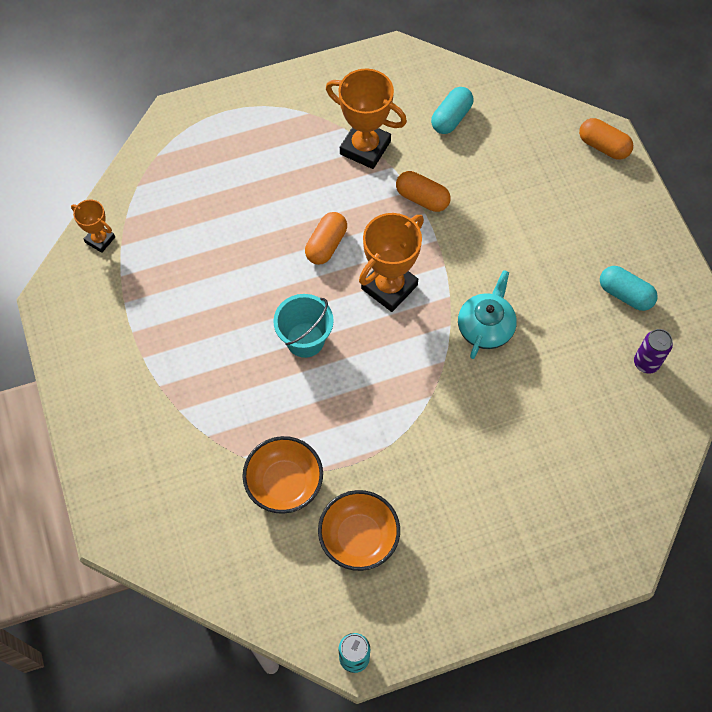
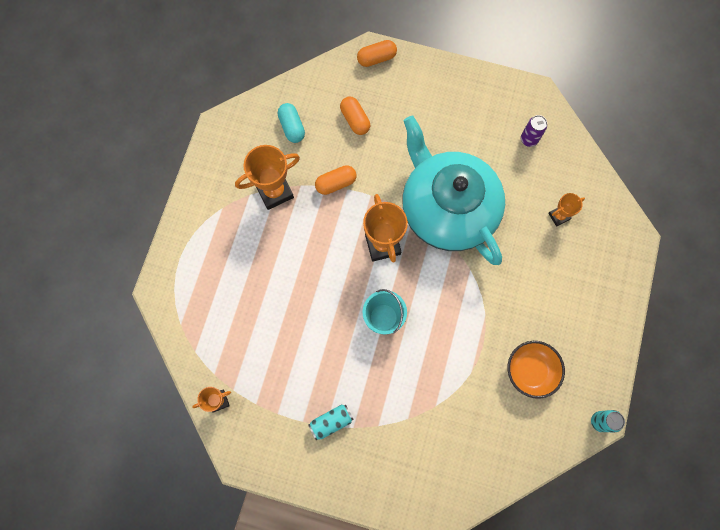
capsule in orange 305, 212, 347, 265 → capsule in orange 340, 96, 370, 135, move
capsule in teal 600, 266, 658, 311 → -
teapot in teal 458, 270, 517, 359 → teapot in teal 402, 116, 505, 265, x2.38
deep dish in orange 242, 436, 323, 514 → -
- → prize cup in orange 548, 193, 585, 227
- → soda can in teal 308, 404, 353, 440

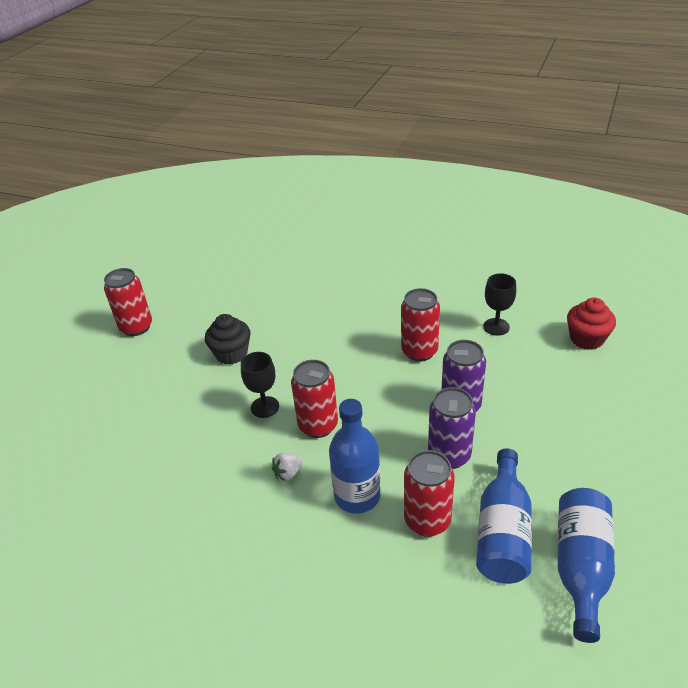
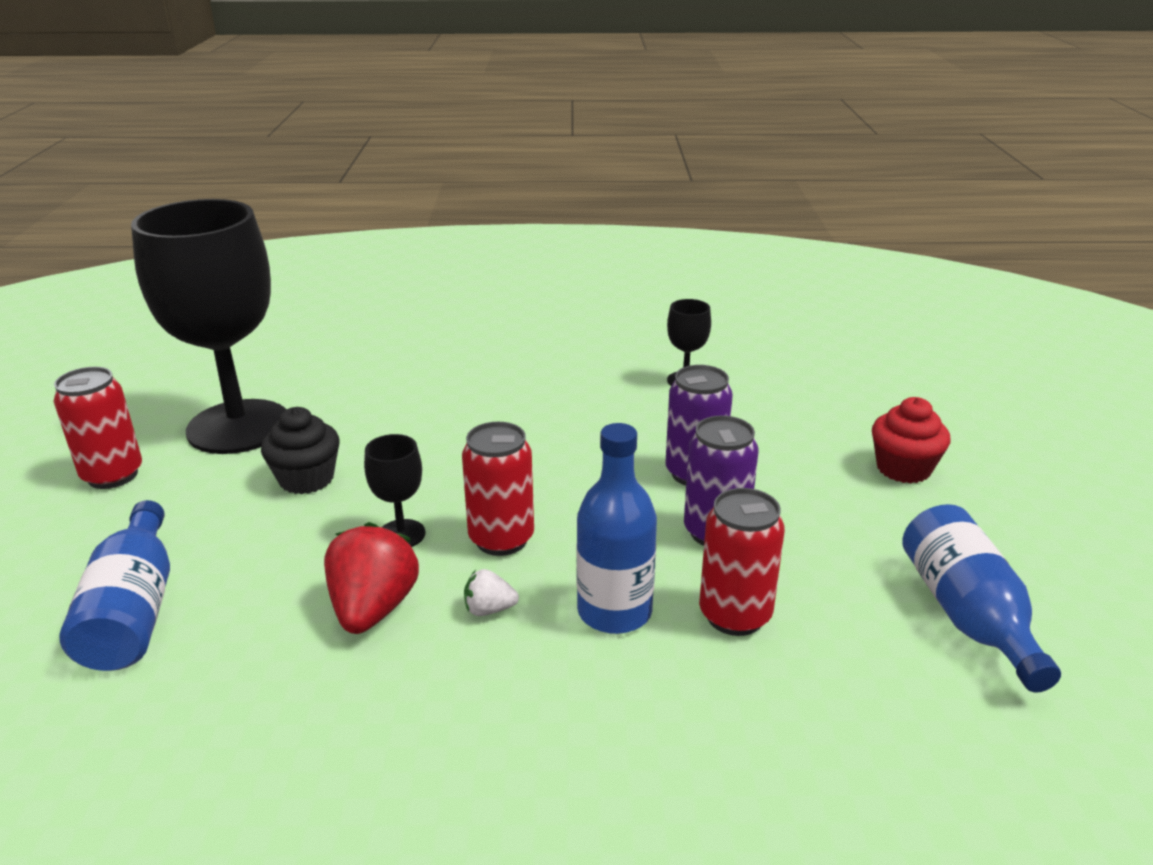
soda can in red 401, 288, 440, 362 → -
cupcake in red 567, 298, 616, 350 → cupcake in red 872, 397, 950, 484, move
flask in royal blue 476, 449, 532, 584 → flask in royal blue 59, 500, 170, 671, move
berry in pure white 272, 453, 303, 481 → berry in pure white 464, 569, 519, 616, 60 degrees clockwise
- → wine glass in black 131, 199, 286, 454
- → berry in red 324, 522, 419, 634

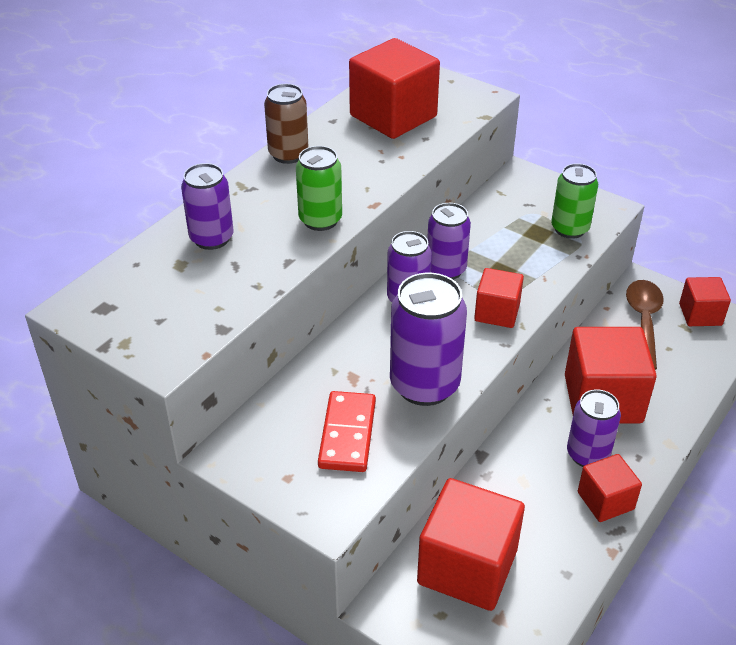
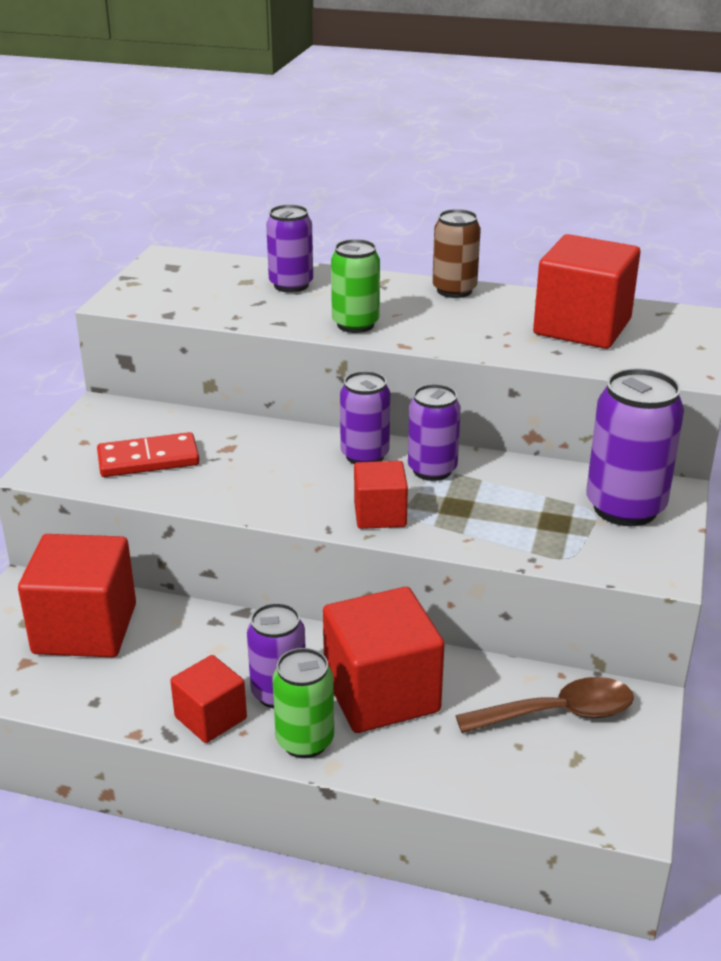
soda can in leaf-green 551, 163, 598, 239 → soda can in leaf-green 272, 648, 334, 758, move
soda can in violet 390, 273, 467, 406 → soda can in violet 586, 368, 684, 526, move
block in red 679, 277, 731, 326 → -

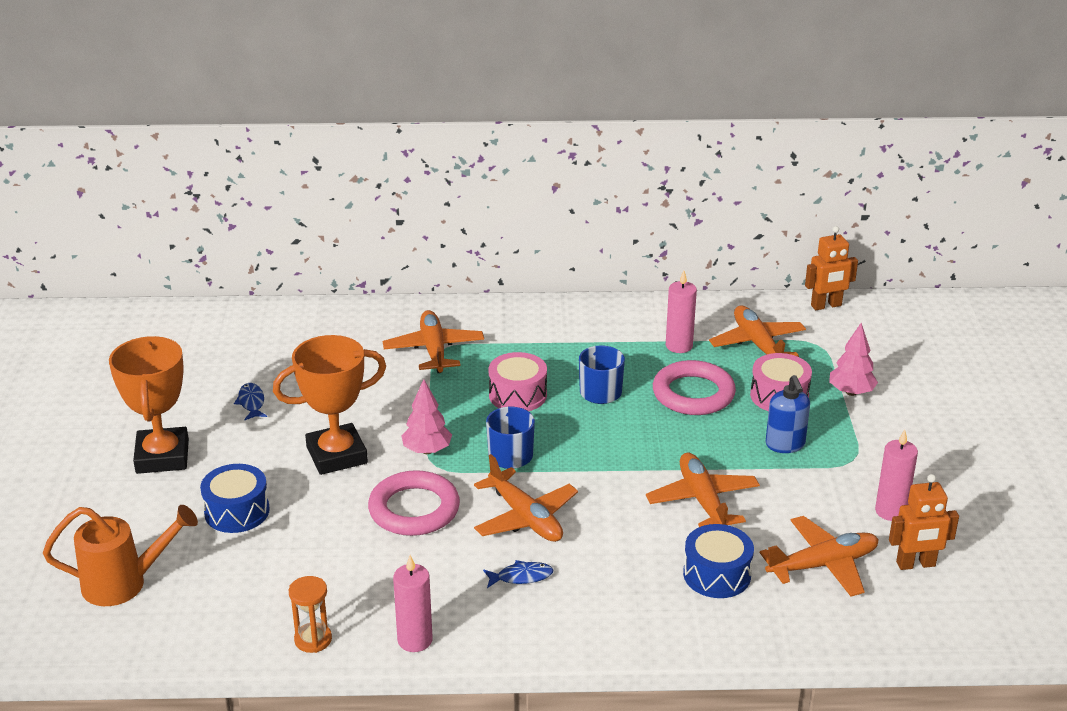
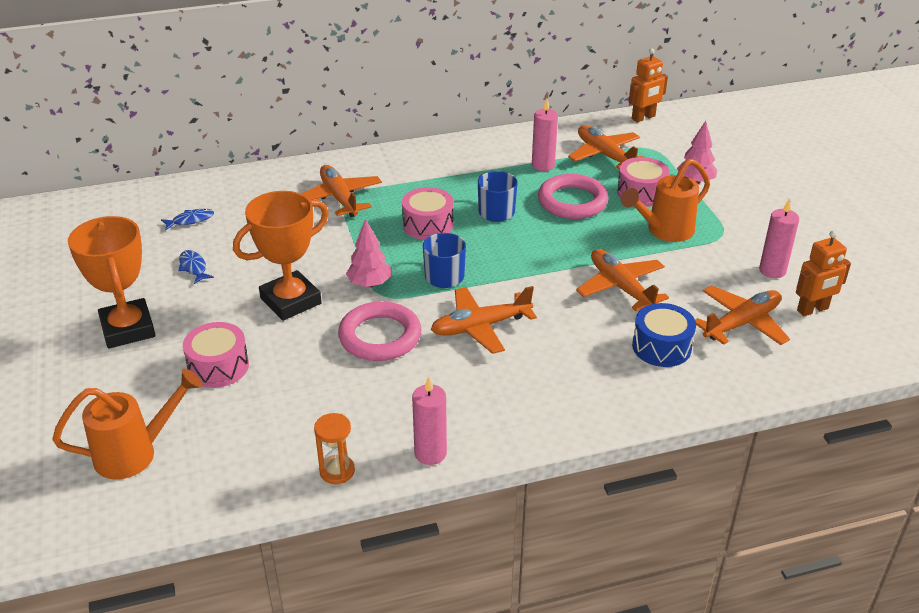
soap dispenser in royal blue 765, 375, 810, 453 → sprinkling can in orange 621, 158, 710, 242
toy plane in orange 474, 454, 578, 542 → toy plane in orange 431, 286, 537, 354, 120 degrees clockwise
drum in royal blue 200, 464, 270, 533 → drum in rose-pink 183, 322, 249, 388
fish figure in royal blue 483, 560, 554, 588 → fish figure in royal blue 161, 209, 214, 231, move

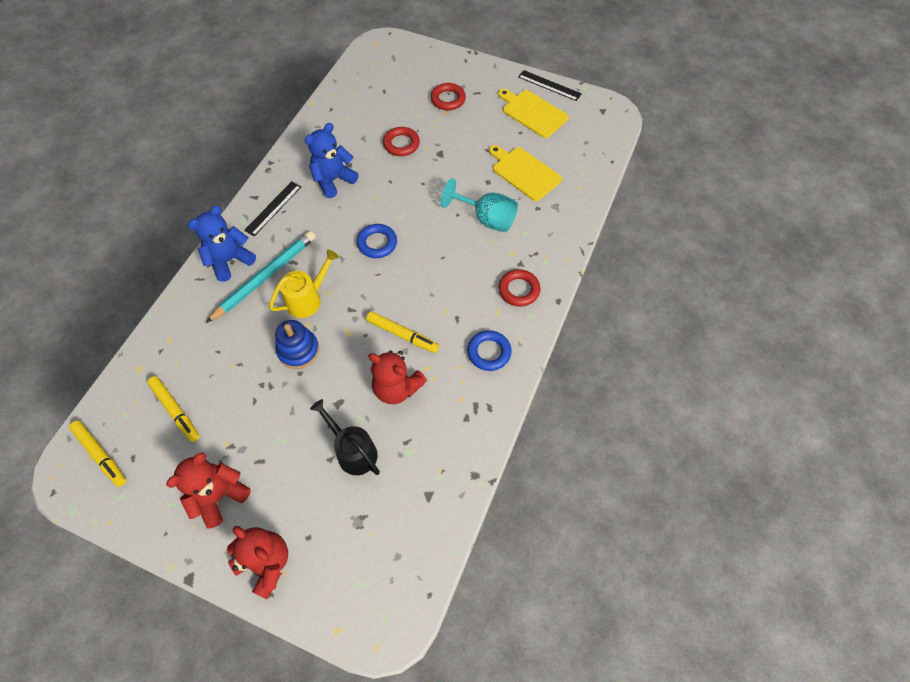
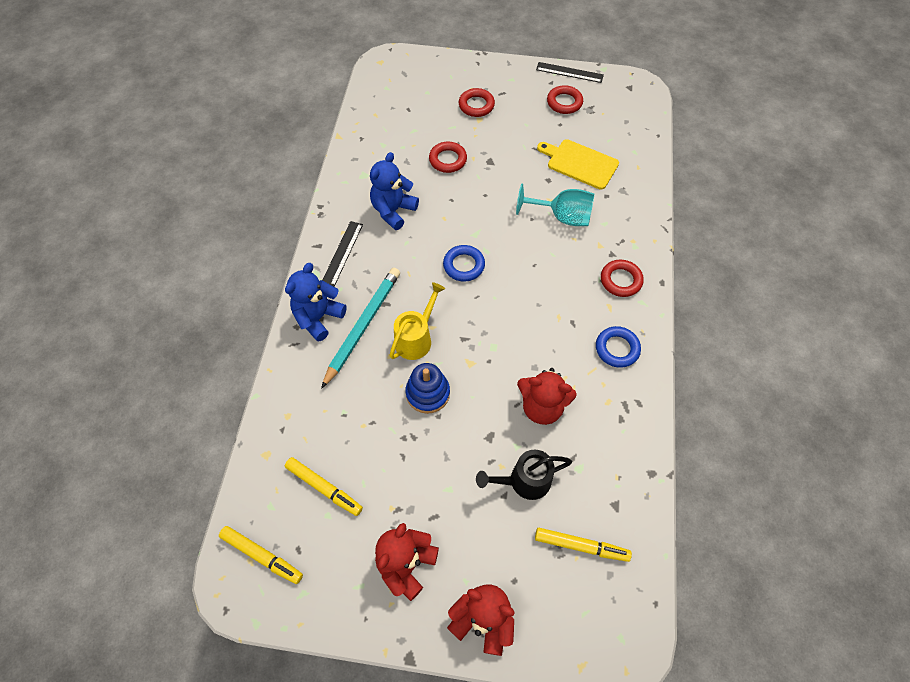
bread board in bright yellow 498, 89, 569, 138 → hoop in red 547, 85, 583, 114
felt pen in bright yellow 366, 311, 439, 353 → felt pen in bright yellow 535, 528, 632, 562, move
sprinkling can in black 310, 399, 380, 475 → sprinkling can in black 476, 450, 572, 500, 45 degrees counterclockwise

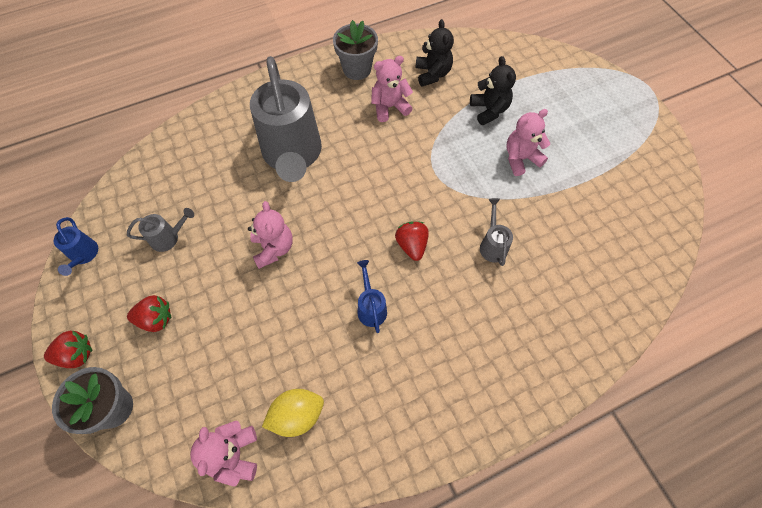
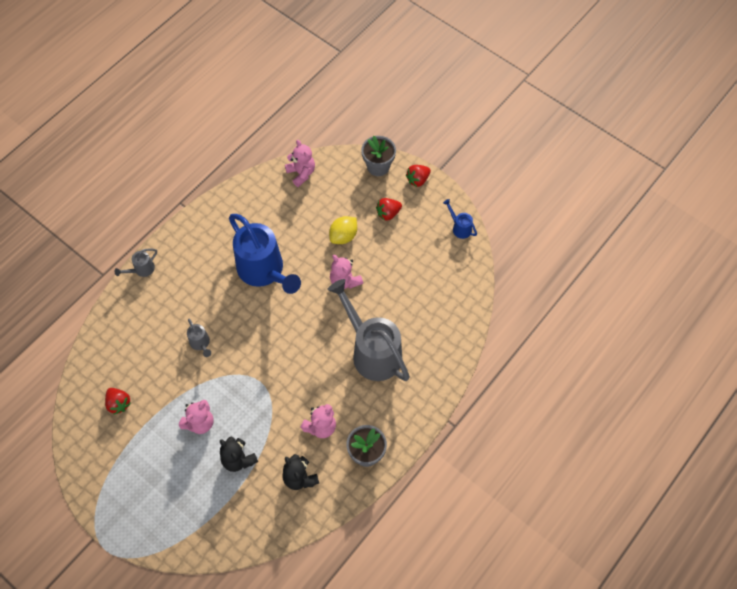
sprinkling can in ash-grey 127, 208, 194, 252 → sprinkling can in ash-grey 114, 248, 157, 277, move
berry in red 395, 221, 429, 261 → berry in red 105, 388, 131, 414, move
sprinkling can in royal blue 357, 260, 387, 333 → sprinkling can in royal blue 229, 214, 301, 294, x2.39
lemon in bright yellow 262, 389, 324, 437 → lemon in bright yellow 329, 216, 357, 244, move

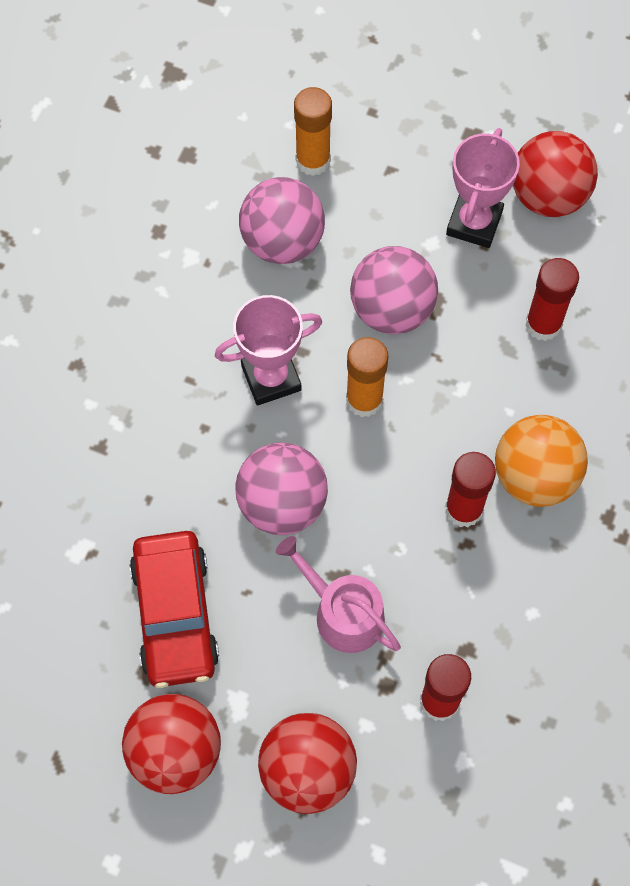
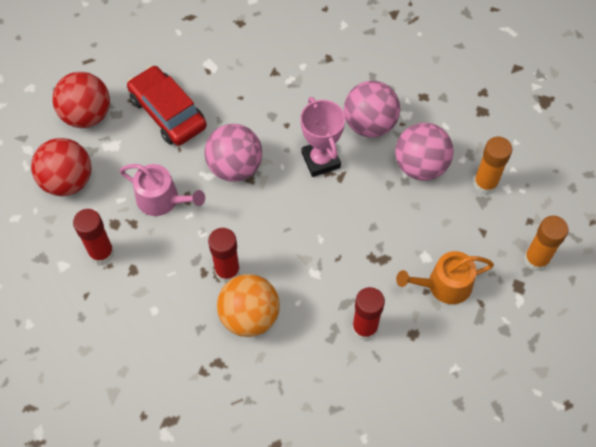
prize cup in rose-pink 446, 128, 520, 248 → sprinkling can in orange 396, 251, 494, 304
sphere in red 513, 131, 598, 217 → -
sphere in rose-pink 350, 246, 438, 334 → sphere in rose-pink 344, 81, 400, 137, move
glue stick in orange 346, 337, 389, 417 → glue stick in orange 524, 216, 569, 271, move
toy car in red 130, 531, 219, 688 → toy car in red 127, 66, 207, 146, 60 degrees clockwise
sprinkling can in rose-pink 276, 536, 401, 653 → sprinkling can in rose-pink 120, 164, 205, 216, 75 degrees clockwise

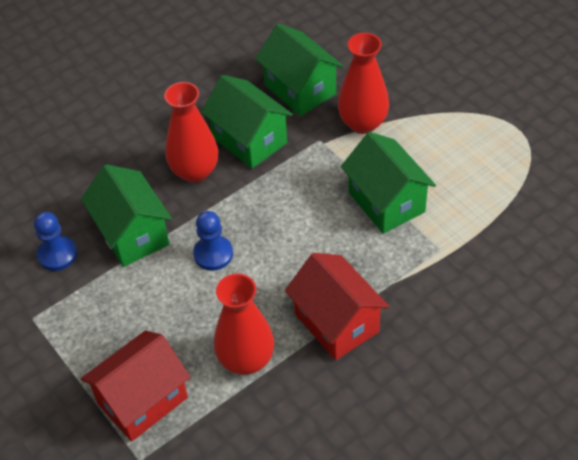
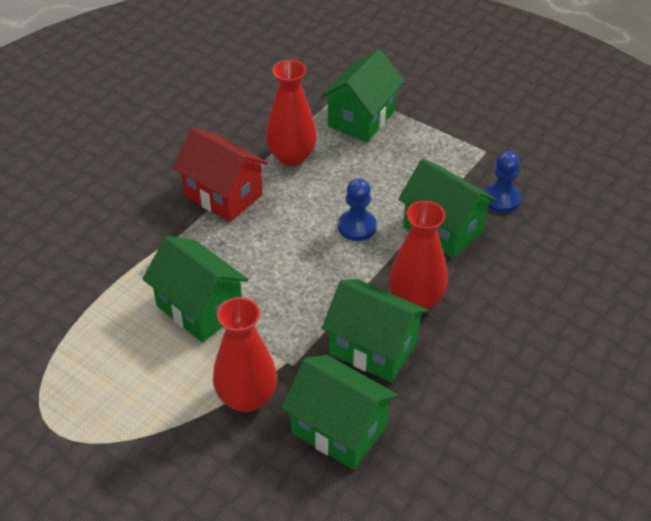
house in red 81, 331, 191, 442 → house in leaf-green 321, 49, 404, 142

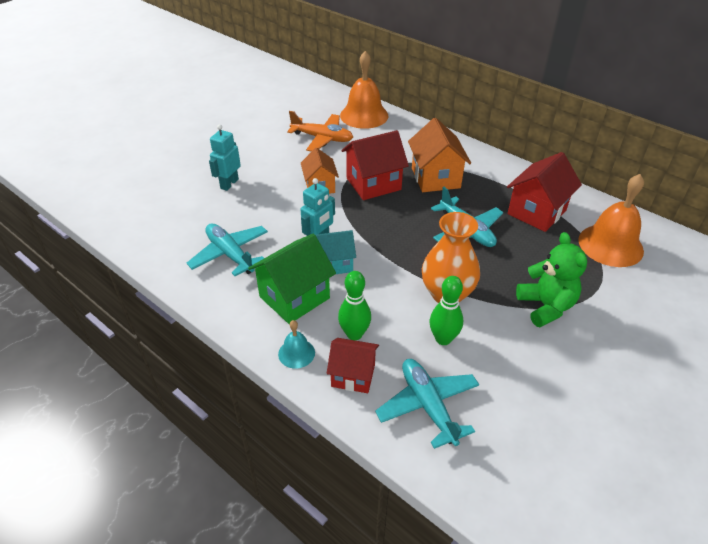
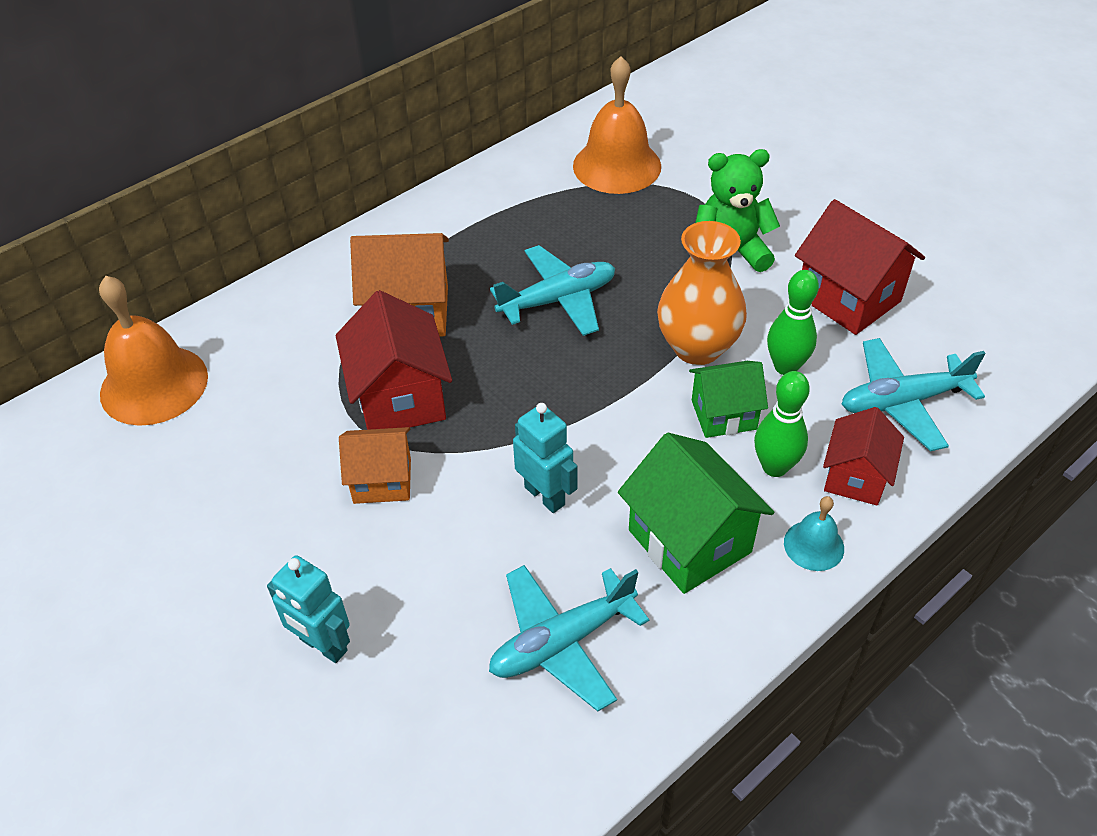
toy plane in orange 287, 111, 353, 152 → -
house in red 507, 152, 582, 232 → house in red 795, 199, 925, 335, move
house in teal 316, 230, 356, 274 → -
- → house in leaf-green 689, 361, 768, 438

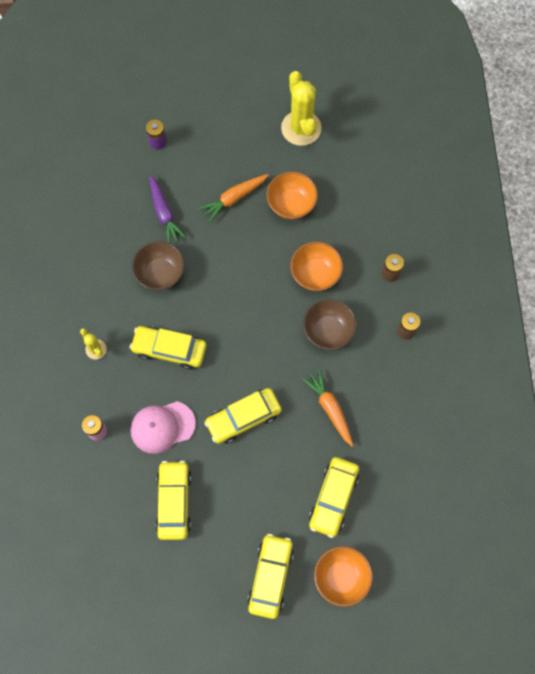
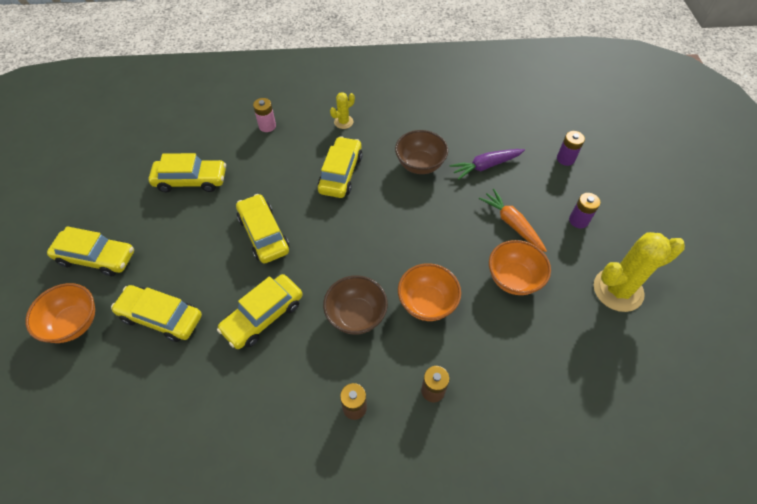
toy carrot in orange 302, 369, 353, 446 → toy car in bright yellow 217, 274, 303, 349
peaked cap in rose-pink 131, 401, 196, 454 → -
- → AA battery in violet 569, 193, 600, 228

